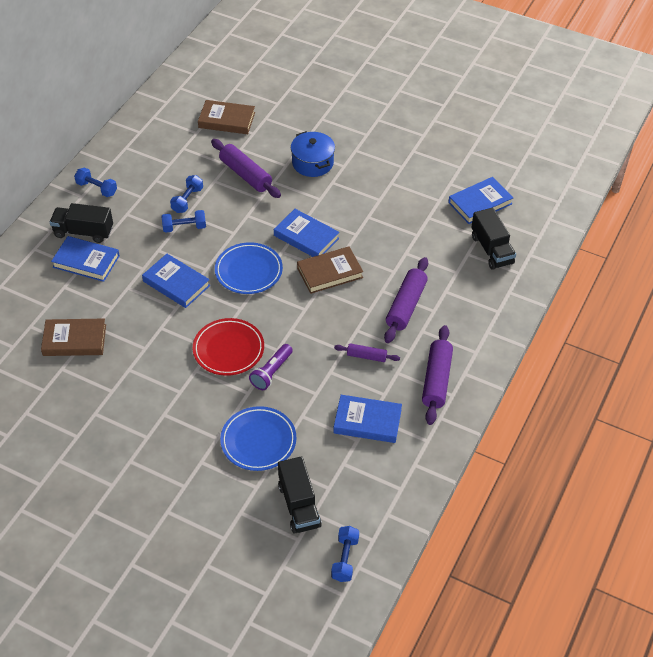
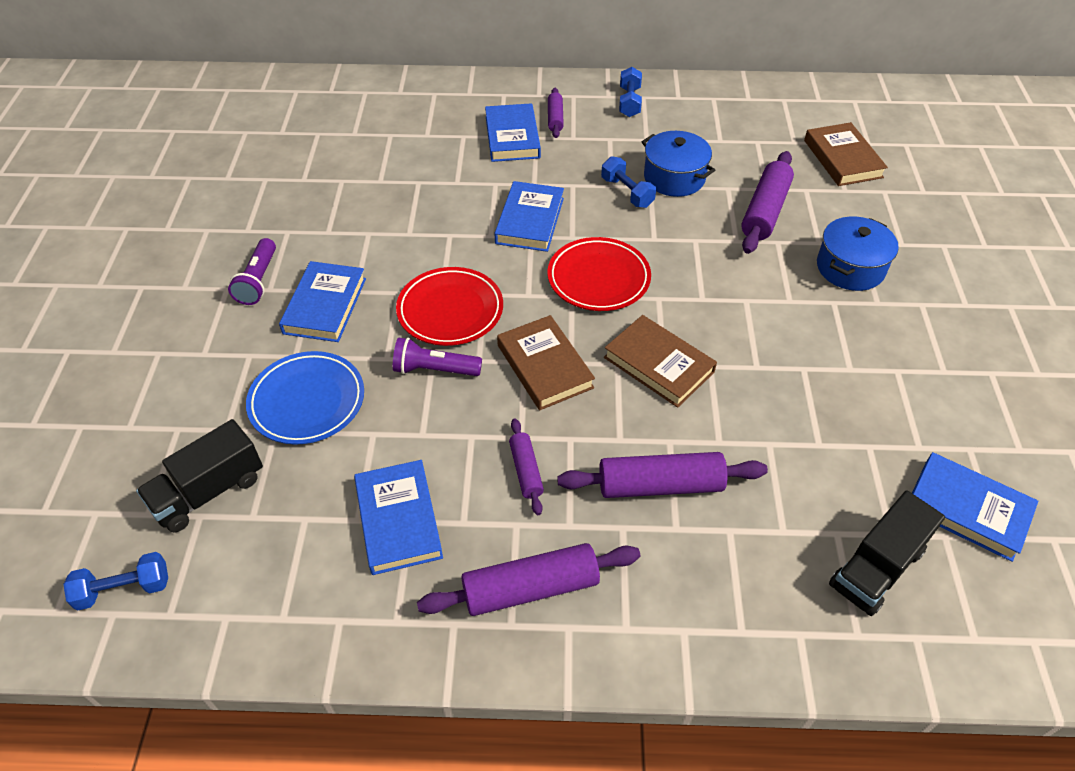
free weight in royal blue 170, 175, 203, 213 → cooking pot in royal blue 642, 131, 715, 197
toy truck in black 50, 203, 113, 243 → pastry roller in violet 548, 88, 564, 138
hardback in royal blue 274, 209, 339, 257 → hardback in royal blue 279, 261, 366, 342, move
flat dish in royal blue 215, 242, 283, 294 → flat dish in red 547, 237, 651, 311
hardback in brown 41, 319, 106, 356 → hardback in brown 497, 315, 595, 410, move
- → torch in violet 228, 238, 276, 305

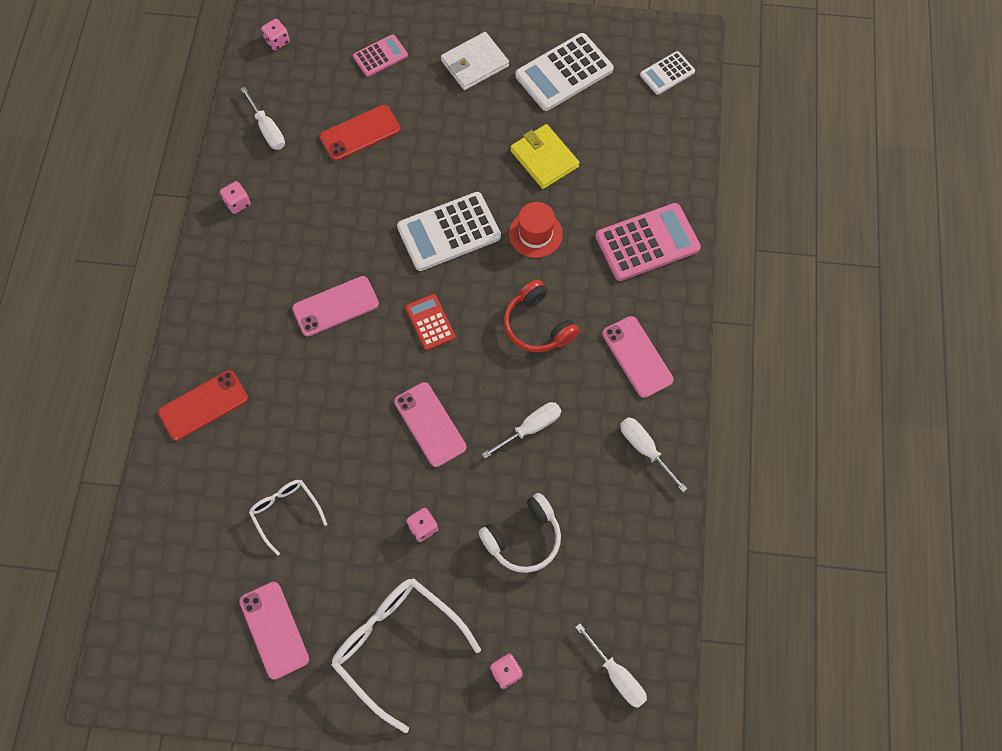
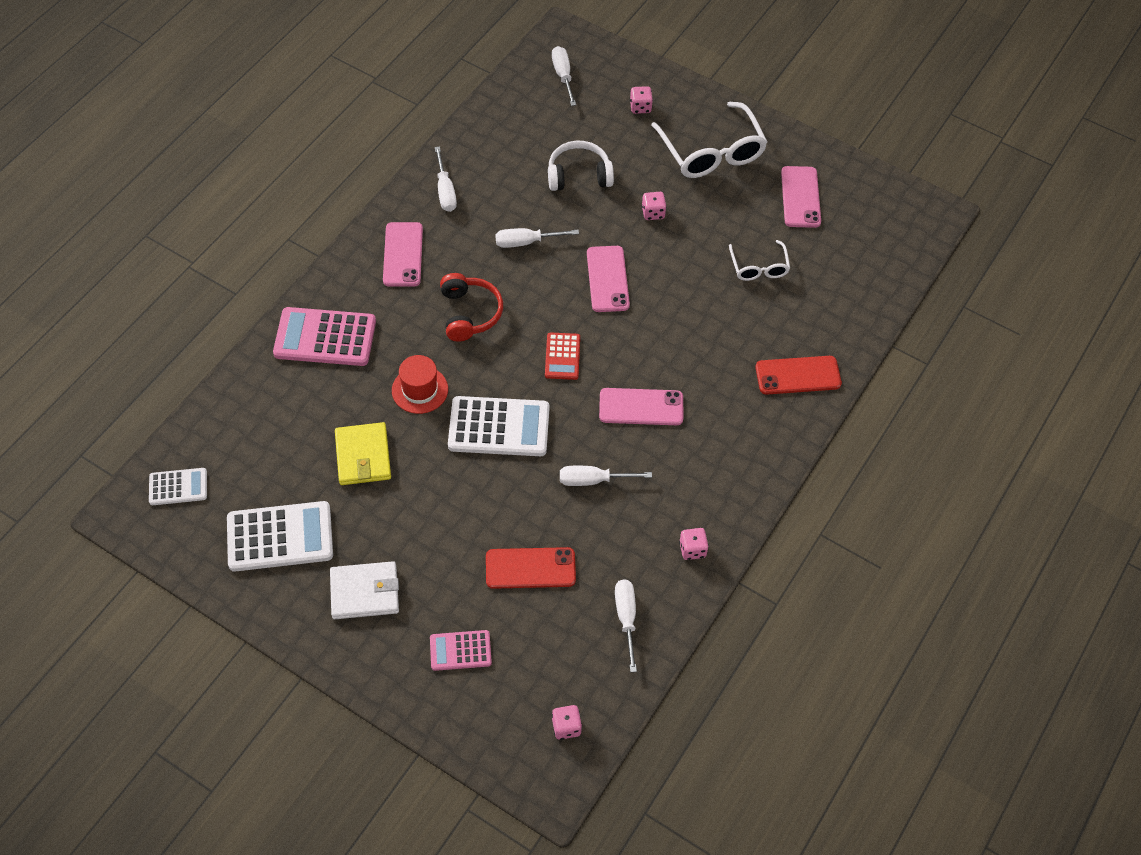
- → hand screwdriver in pure white 560, 466, 652, 486

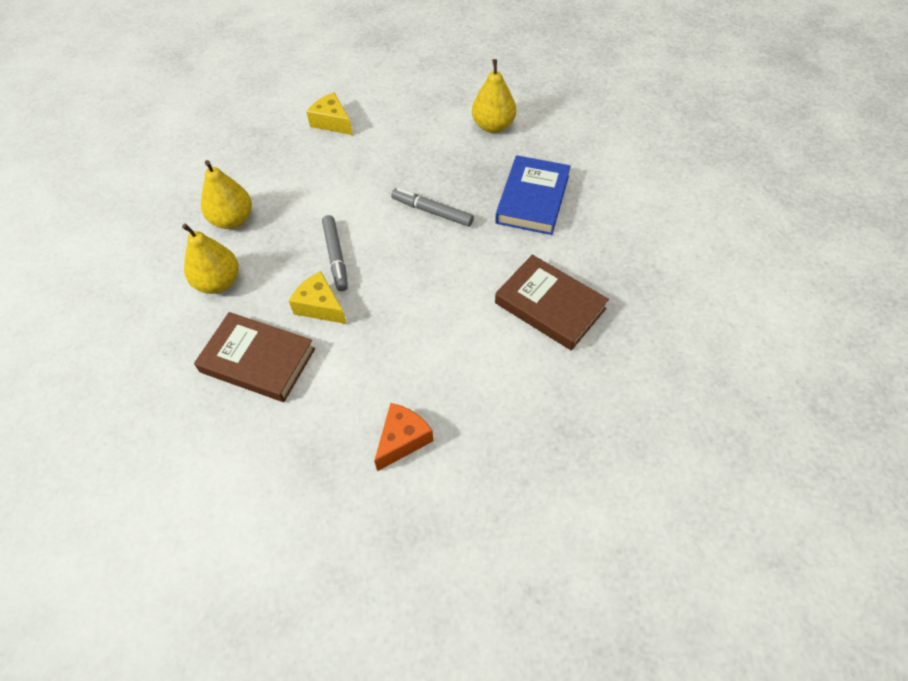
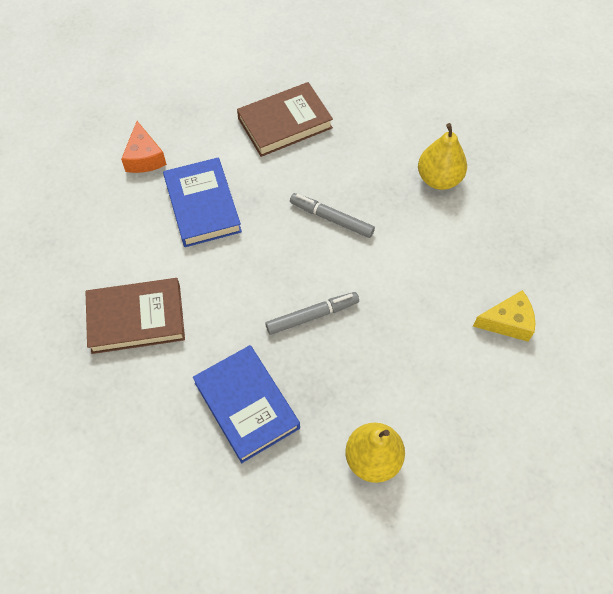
pear fruit in bright yellow 182, 224, 239, 294 → -
cheese wedge in bright yellow 289, 271, 347, 324 → -
- → hardback in royal blue 163, 157, 242, 247

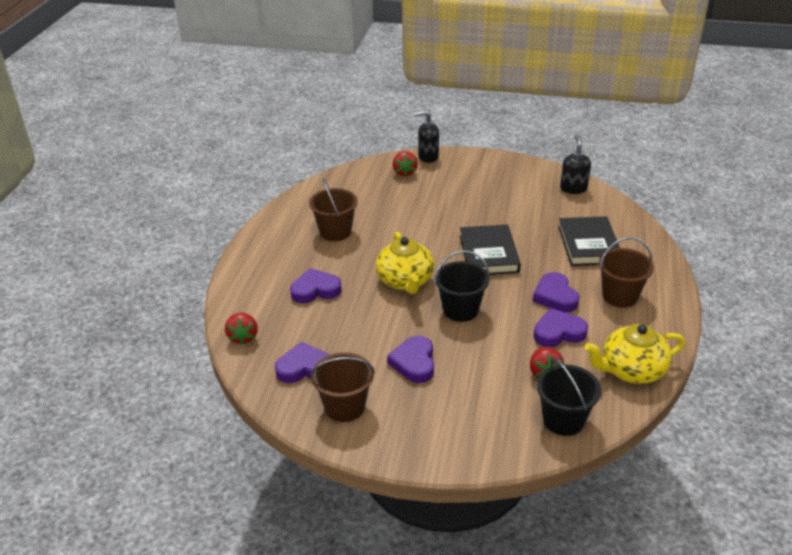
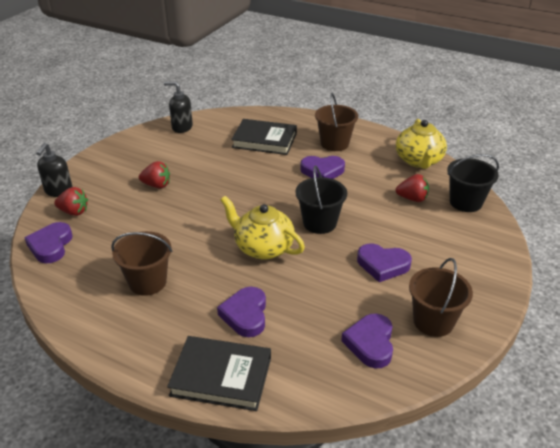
hardback in black 460, 224, 521, 275 → hardback in black 167, 336, 271, 411, move
teapot in bright yellow 376, 232, 434, 294 → teapot in bright yellow 220, 196, 305, 260, 150 degrees counterclockwise
heart in violet 533, 308, 588, 347 → heart in violet 24, 222, 73, 263, move
berry in red 225, 313, 258, 345 → berry in red 139, 161, 170, 189, move

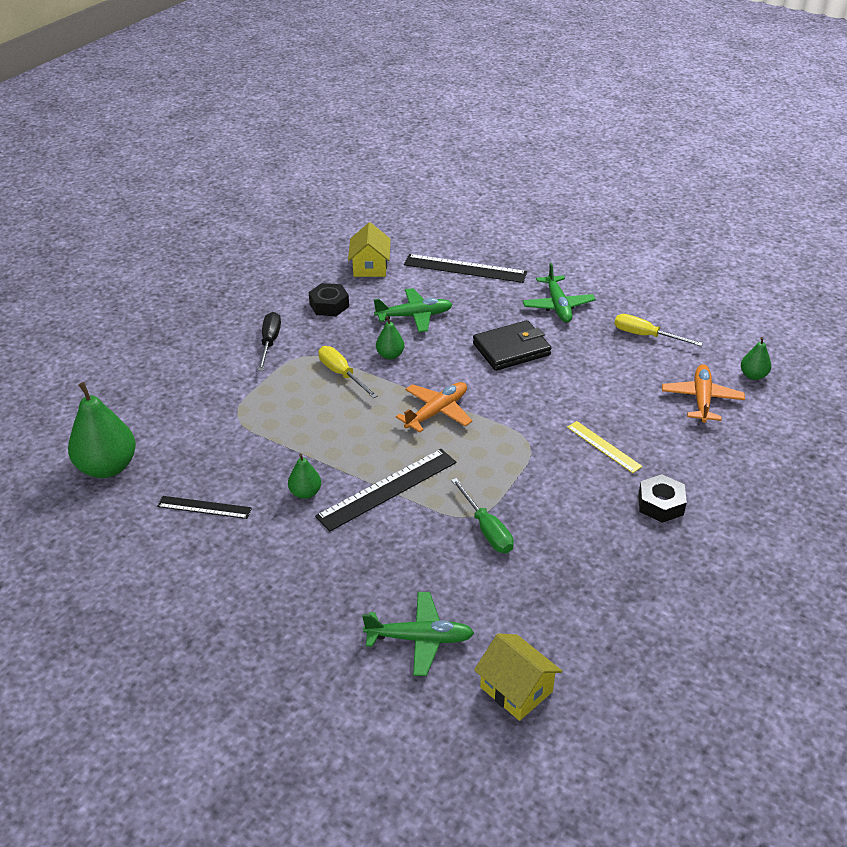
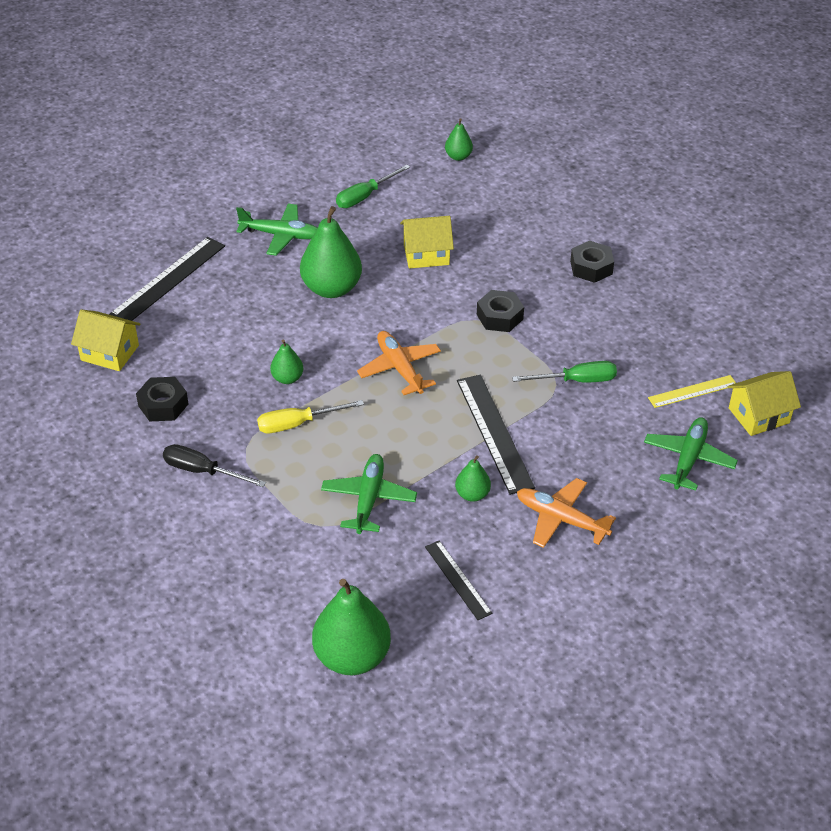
toy plane in leaf-green 374, 288, 453, 332 → toy plane in leaf-green 321, 454, 417, 534, move
hand screwdriver in bright yellow 614, 314, 703, 346 → hand screwdriver in leaf-green 336, 165, 410, 208
card wallet in black 473, 320, 551, 371 → pear fruit in leaf-green 300, 206, 362, 298
toy plane in orange 662, 364, 745, 423 → toy plane in orange 517, 478, 616, 548, move
ruler in bright yellow 567, 421, 643, 473 → ruler in bright yellow 648, 375, 736, 408, move
ruler in black 157, 496, 252, 519 → ruler in black 425, 540, 493, 620, 60 degrees counterclockwise
- → house in bright yellow 400, 216, 454, 269
- → nut in black 477, 290, 524, 332

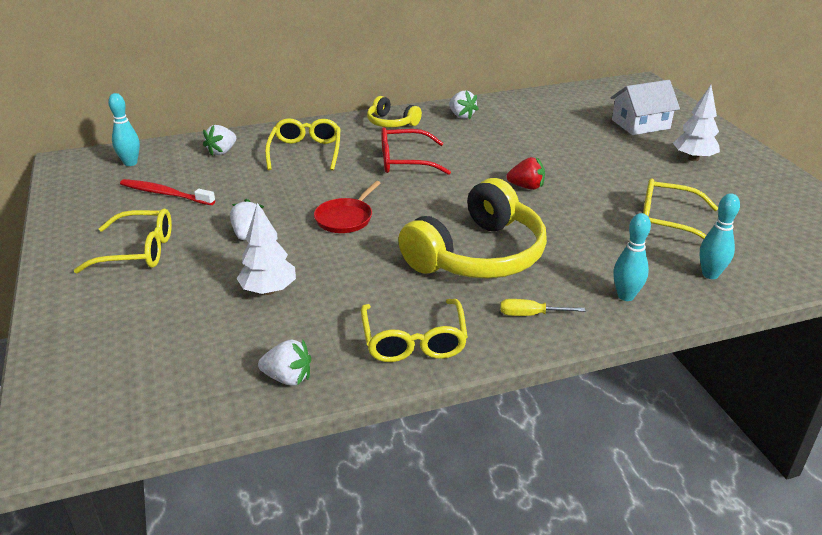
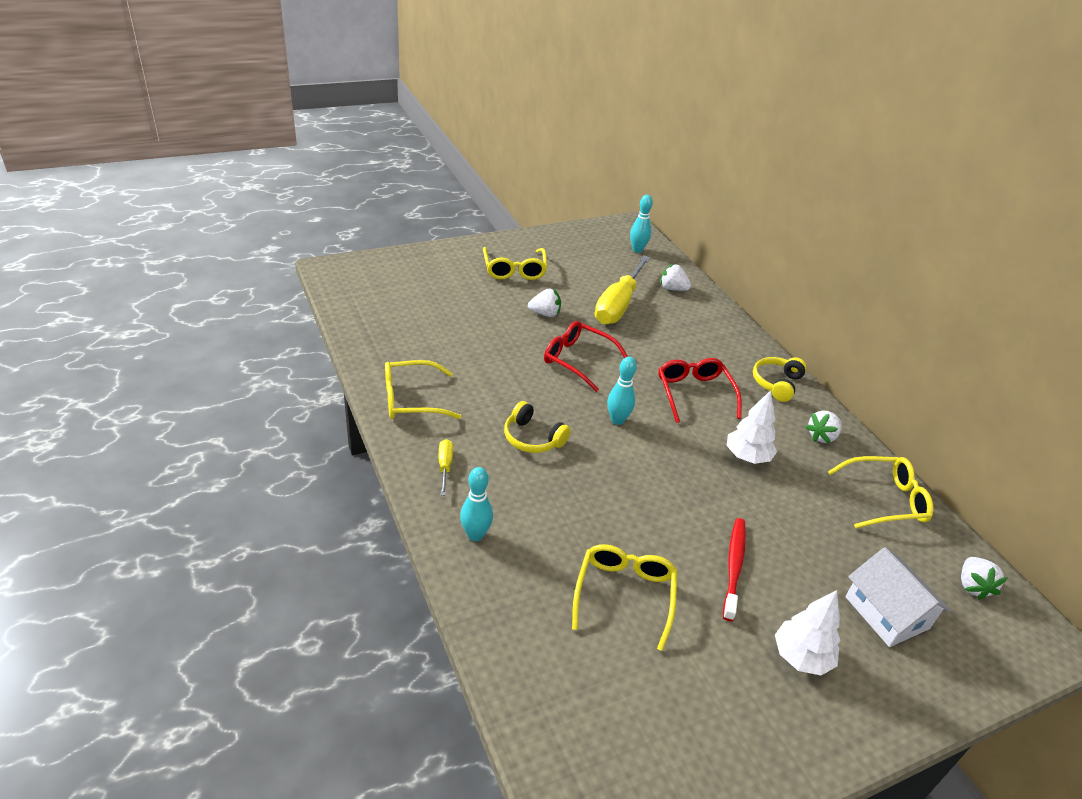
spectacles in bright yellow 265, 118, 341, 171 → spectacles in bright yellow 828, 456, 934, 528, move
berry in red 506, 157, 545, 190 → -
headphones in bright yellow 398, 178, 547, 279 → headphones in bright yellow 504, 401, 571, 453, x0.49
toothbrush in red 120, 179, 215, 205 → toothbrush in red 723, 518, 746, 621, move
pan in red 314, 181, 381, 233 → spectacles in red 544, 321, 628, 392
skittle in teal 699, 193, 740, 279 → skittle in teal 607, 357, 637, 425, move
tree in pure white 236, 203, 296, 295 → tree in pure white 727, 390, 777, 464, move
berry in pure white 258, 339, 311, 386 → berry in pure white 961, 557, 1007, 600, move
- → hand screwdriver in bright yellow 595, 255, 651, 325

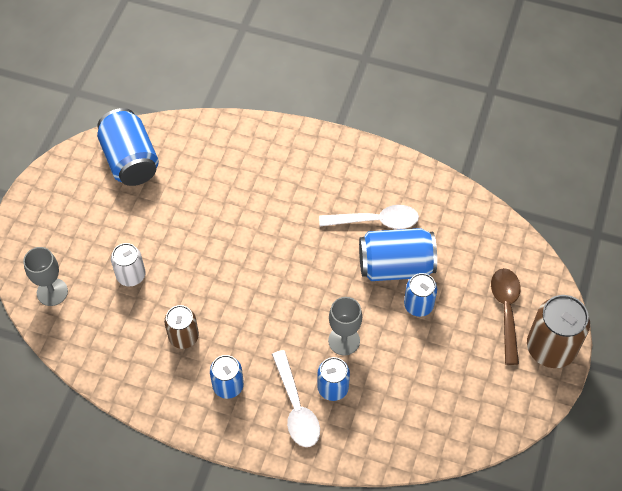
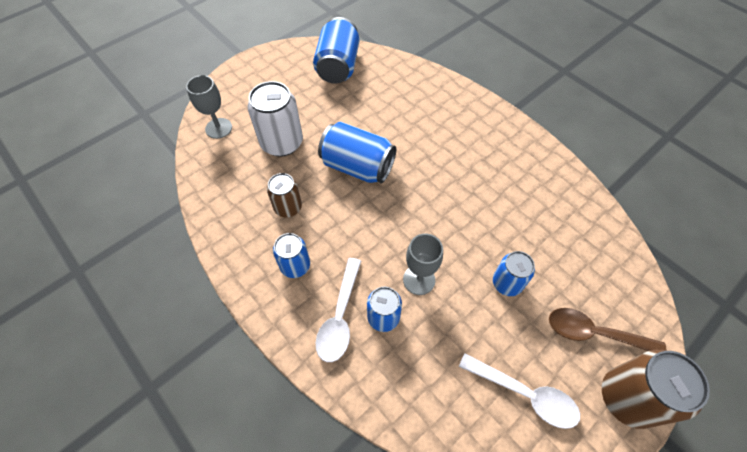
spoon in pure white 319, 205, 419, 229 → spoon in pure white 459, 353, 580, 429, move
soda can in royal blue 359, 228, 437, 281 → soda can in royal blue 318, 121, 396, 183, move
soda can in pure white 111, 243, 146, 286 → soda can in pure white 248, 81, 303, 157, x1.66
spoon in brown 491, 268, 521, 365 → spoon in brown 549, 308, 666, 351, 105 degrees counterclockwise

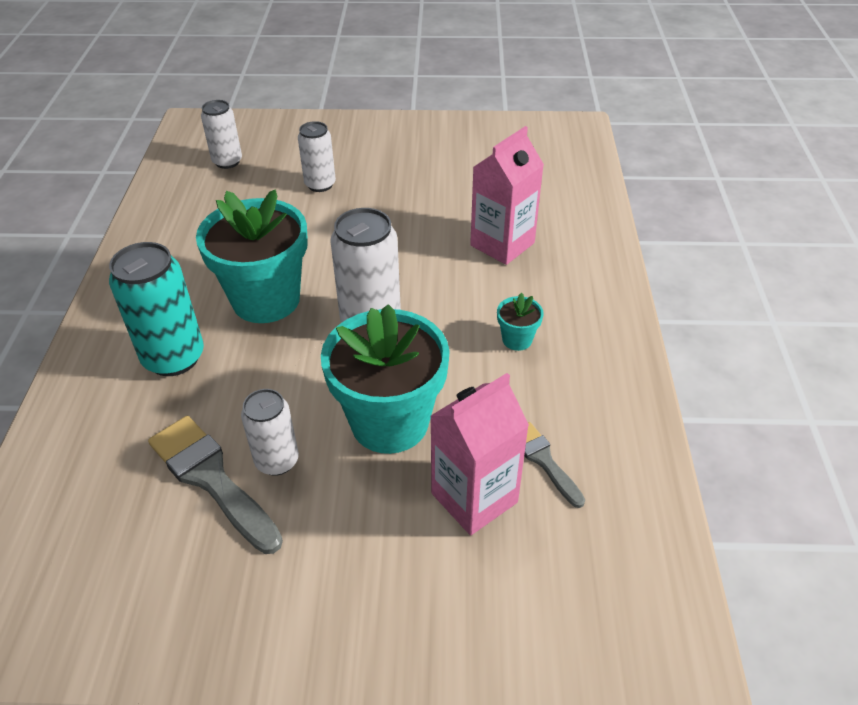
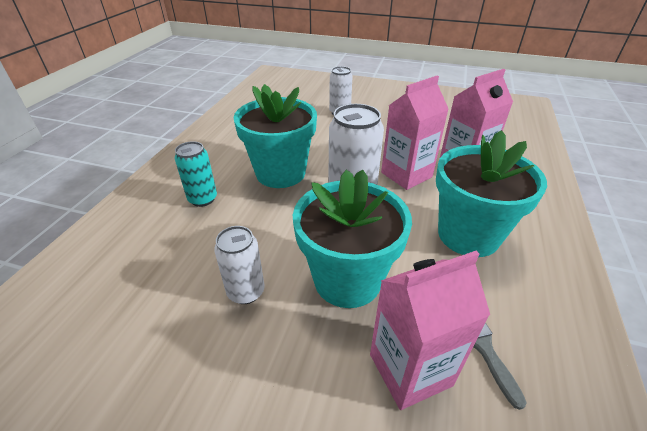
soda can in pure white 201, 100, 242, 169 → -
soda can in teal 109, 242, 204, 376 → soda can in teal 174, 141, 217, 207, x0.63
plant pot in teal 497, 293, 543, 351 → plant pot in teal 436, 130, 547, 257, x2.37
paint brush in ash-grey 148, 416, 283, 554 → -
- → juice carton in rose-pink 381, 76, 449, 190

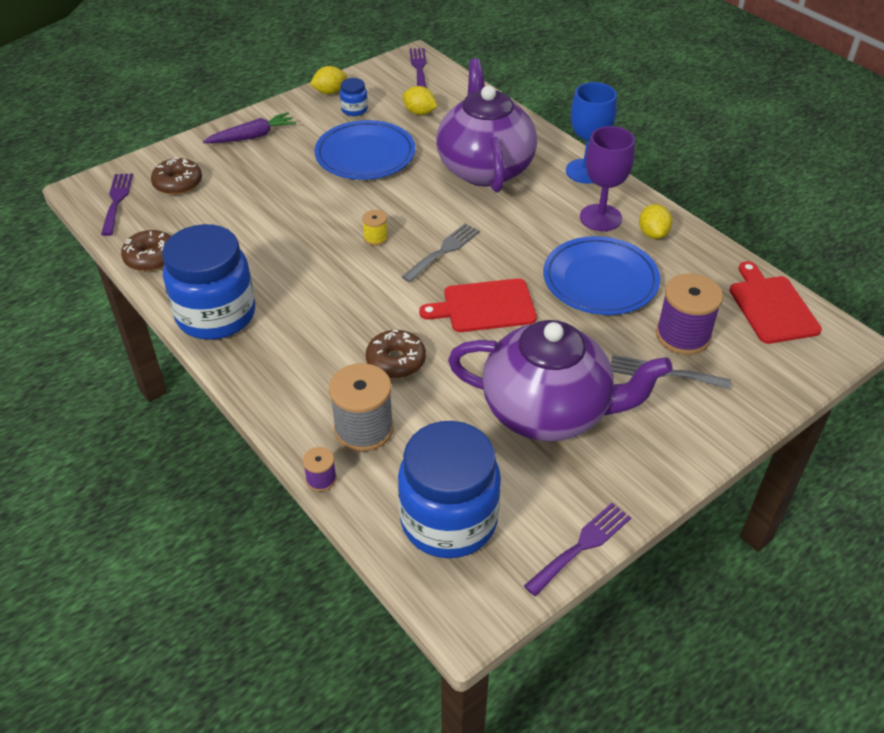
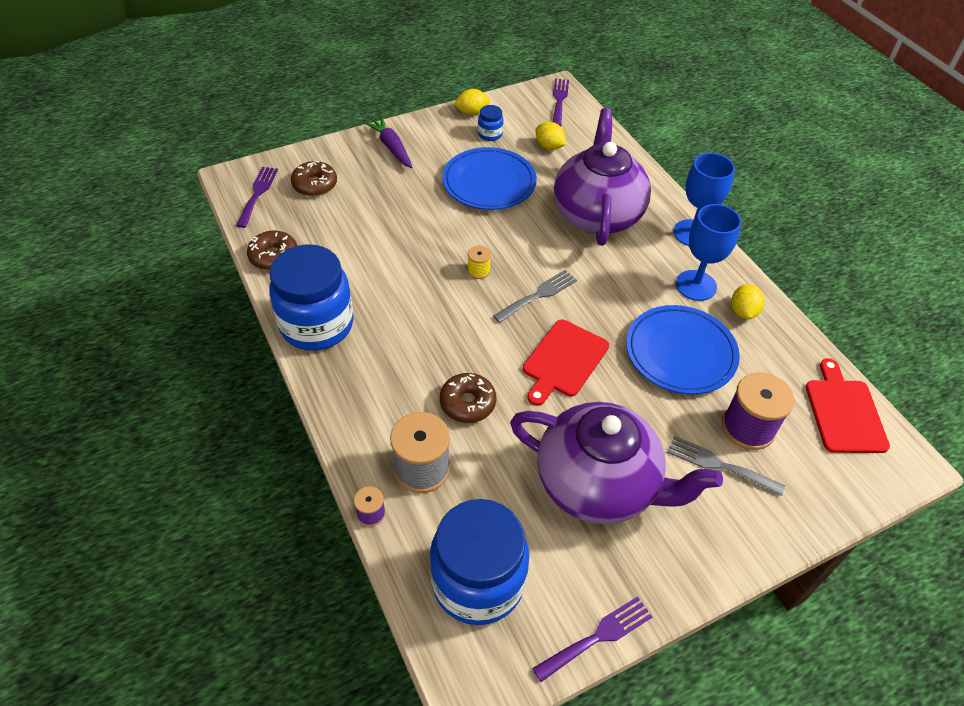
toy carrot in violet 203, 112, 296, 143 → toy carrot in violet 364, 116, 413, 168, 105 degrees counterclockwise
wine glass in violet 580, 126, 635, 231 → wine glass in royal blue 676, 204, 741, 301
bread board in red 419, 278, 537, 332 → bread board in red 523, 320, 609, 406, 60 degrees counterclockwise

